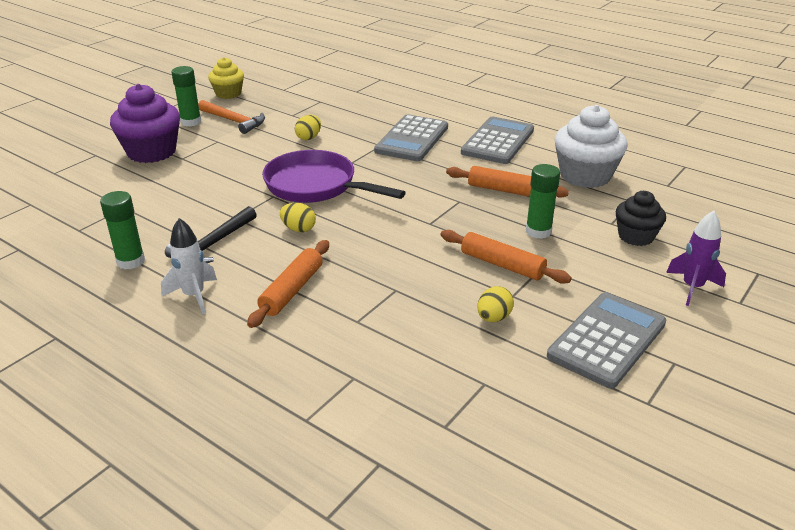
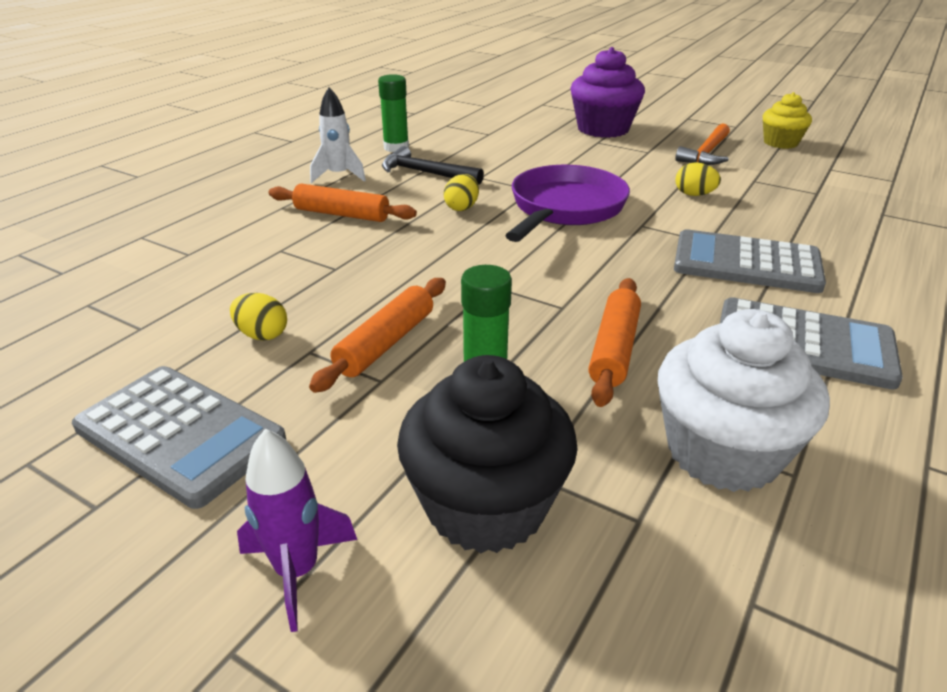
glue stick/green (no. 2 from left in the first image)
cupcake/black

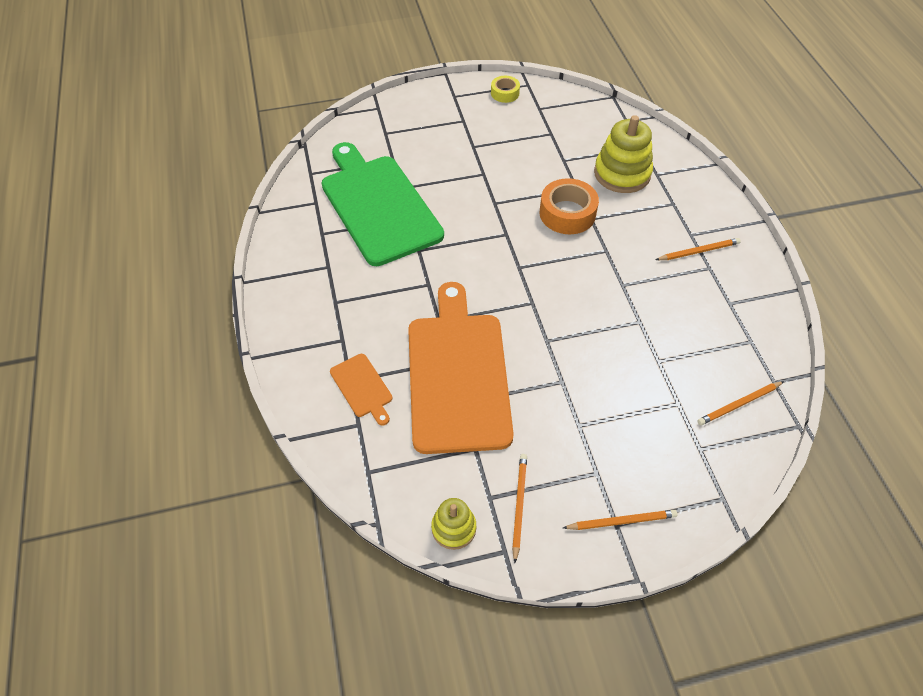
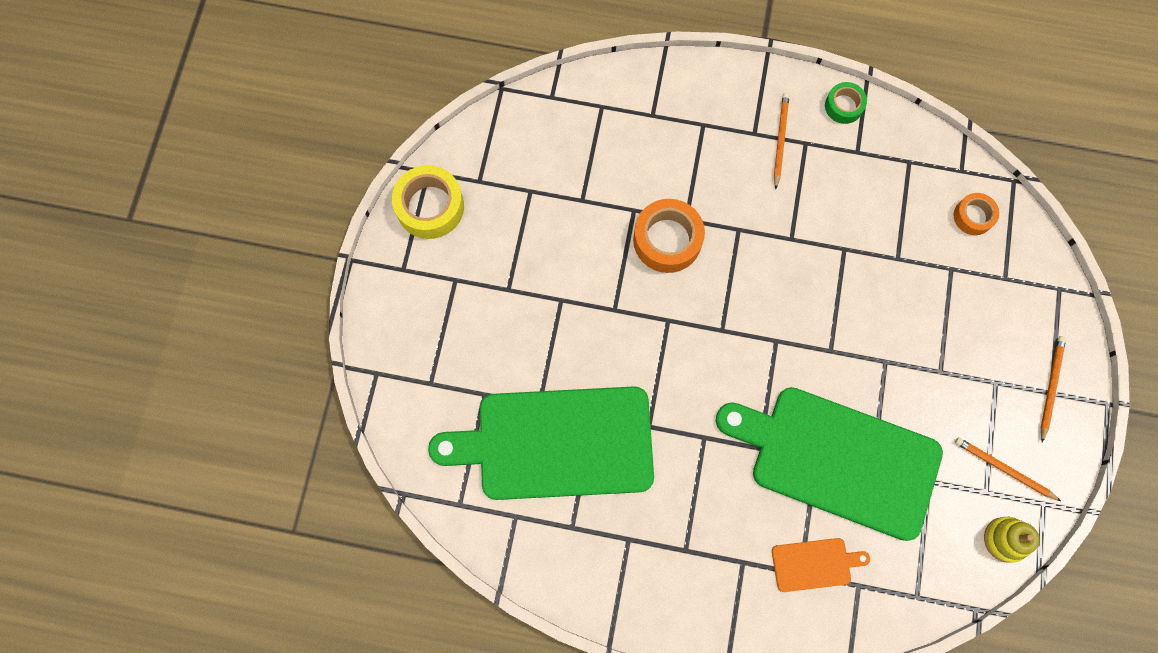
stacking toy/yellow (no. 2 from left in the first image)
tape/green
tape/orange (no. 2 from left)
cutting board/green (no. 2 from left)
tape/yellow

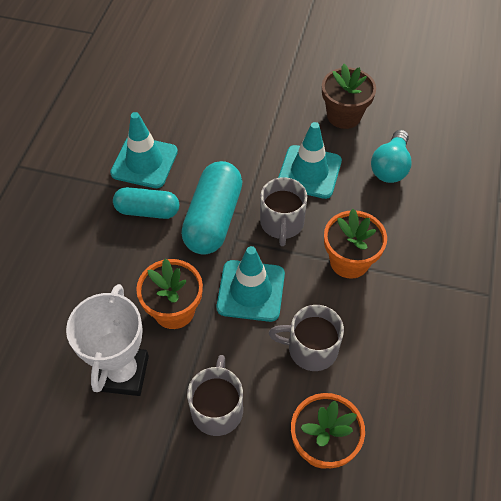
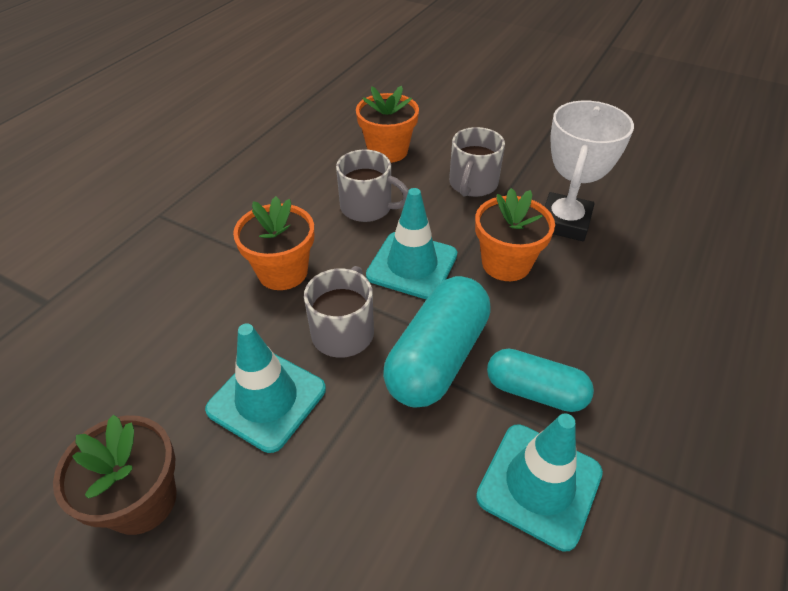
light bulb/turquoise

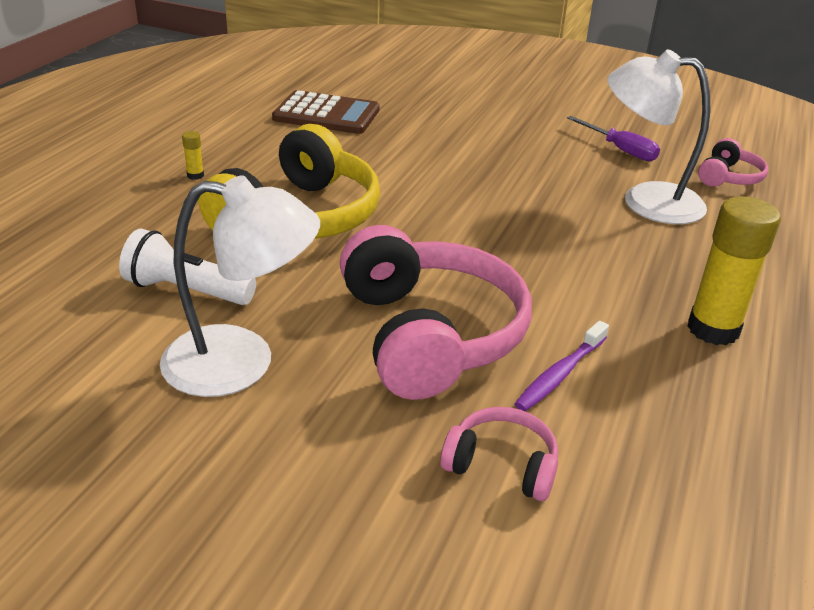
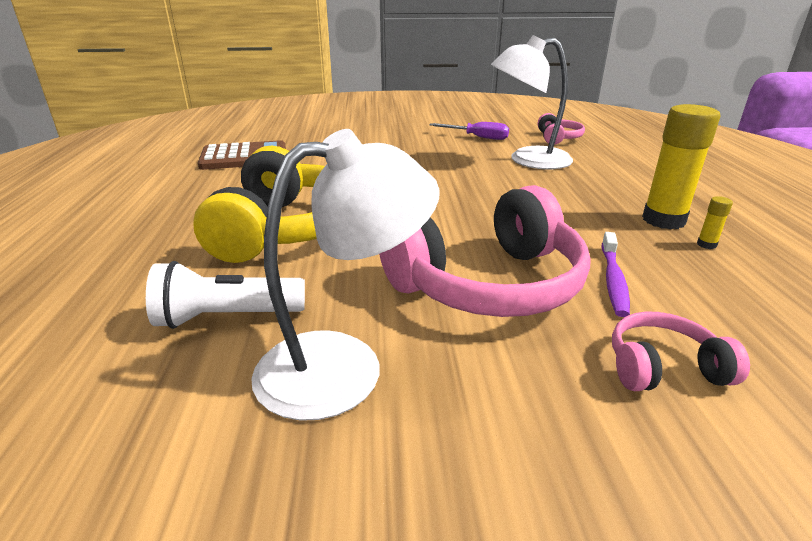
glue stick/yellow (no. 2 from left)
headphones/pink (no. 1 from left)

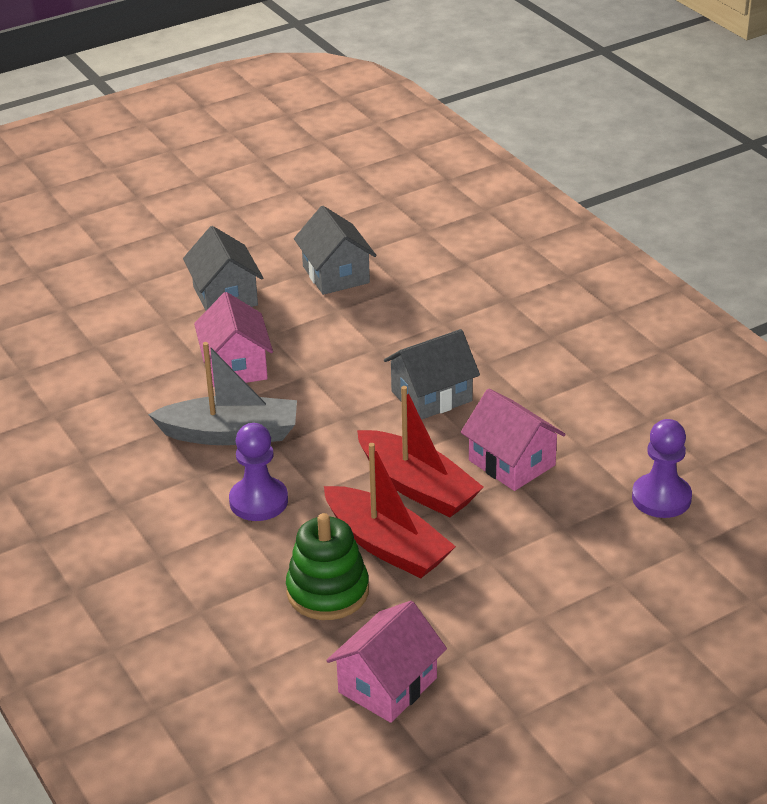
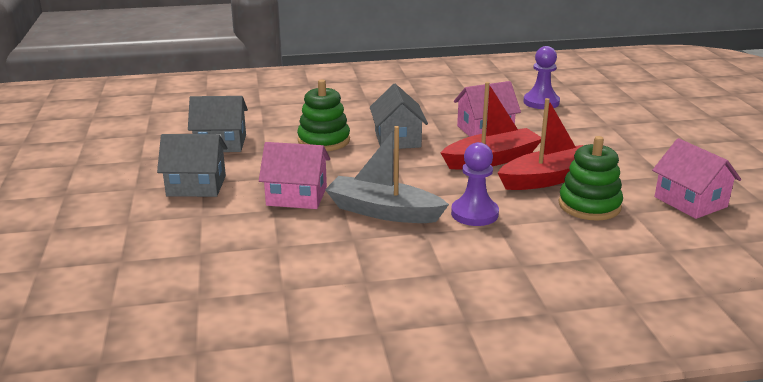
stacking toy/green (no. 1 from left)
boat/grey

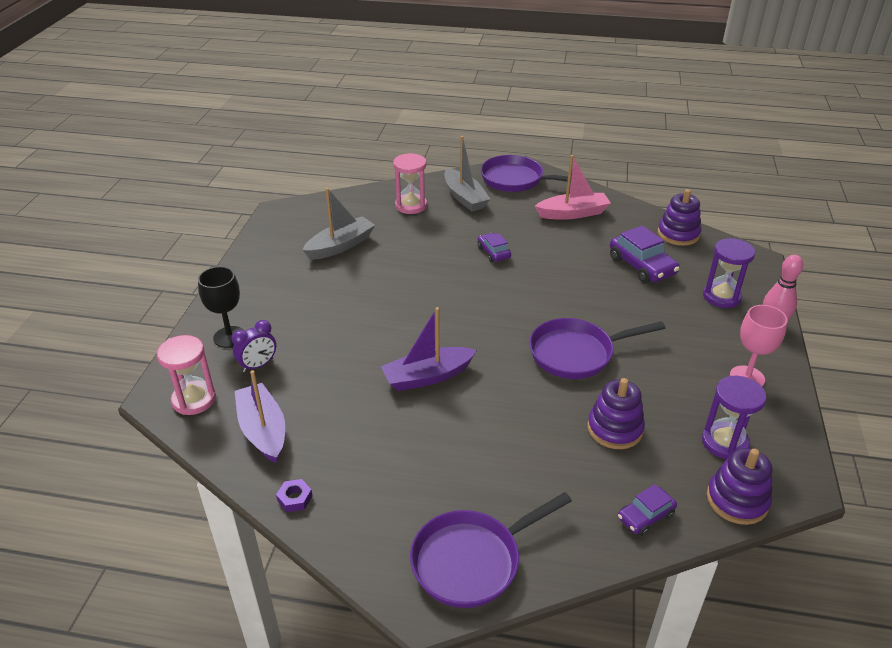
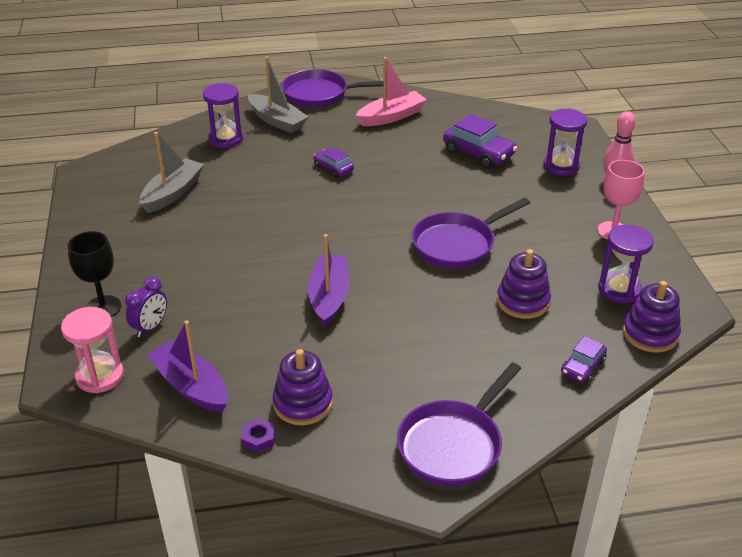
stacking toy/purple (no. 1 from left)
hourglass/purple (no. 1 from left)
boat/purple (no. 2 from left)

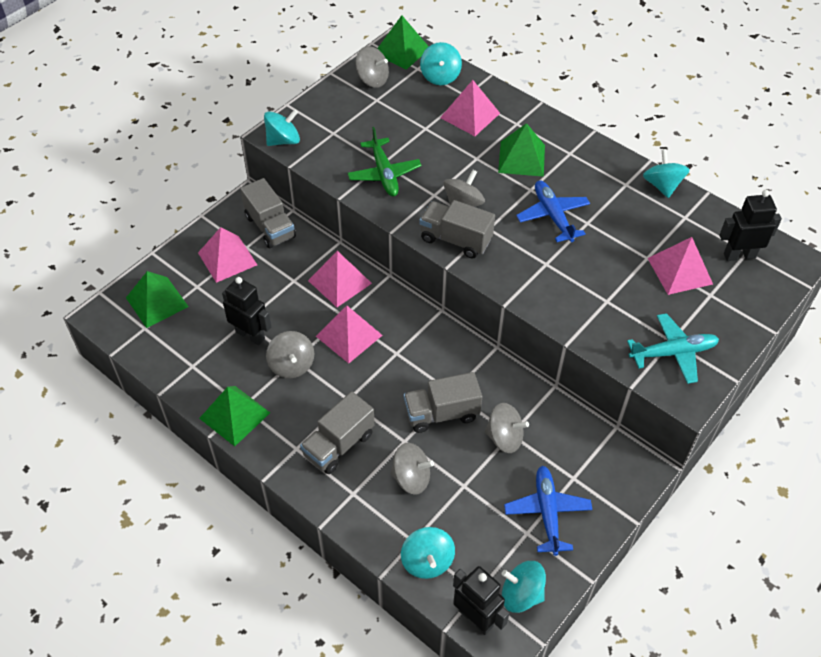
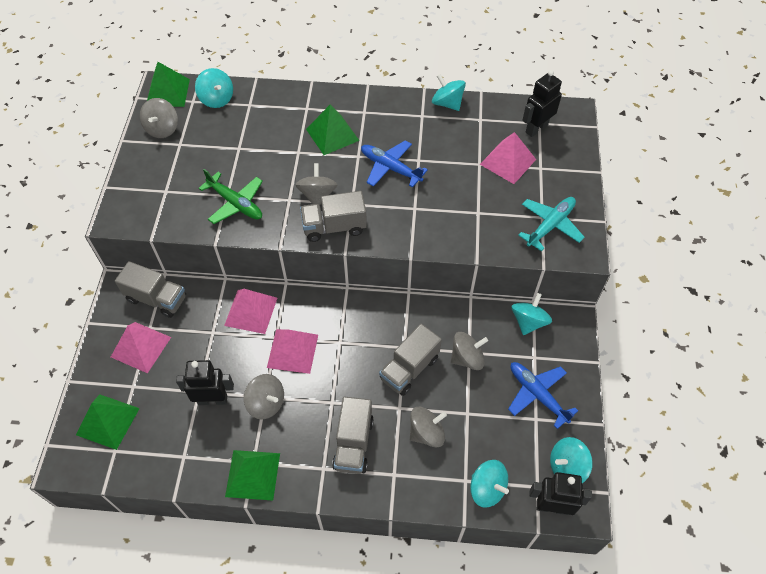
pyramid/pink (no. 4 from left in the first image)
spinning top/turquoise (no. 4 from left)
spinning top/grey (no. 1 from left)

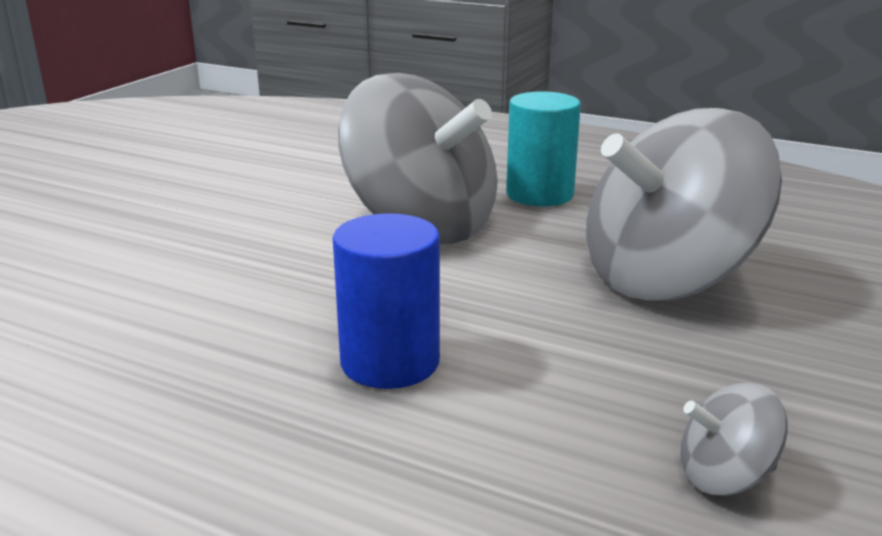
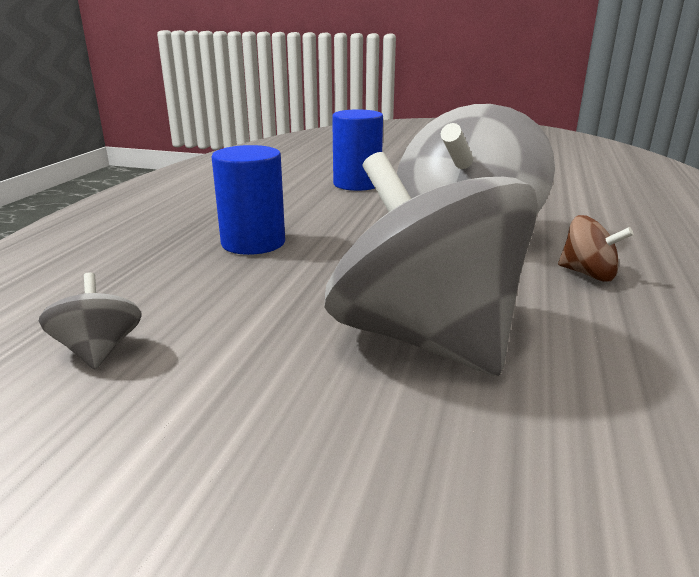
cylinder/blue (no. 2 from left)
spinning top/brown

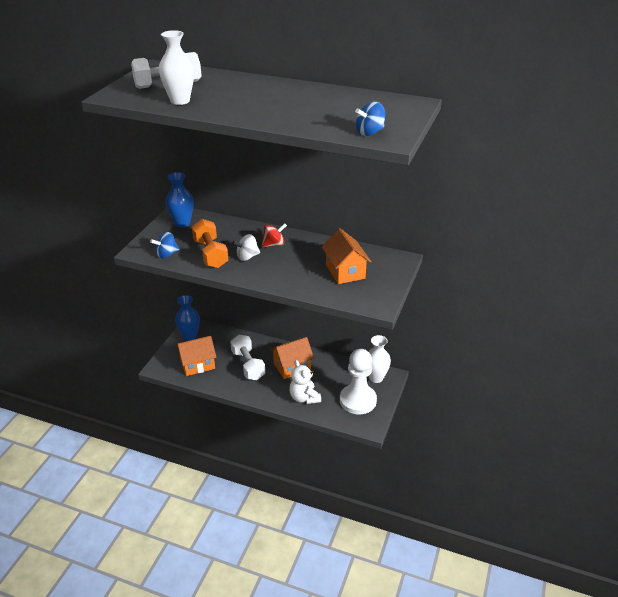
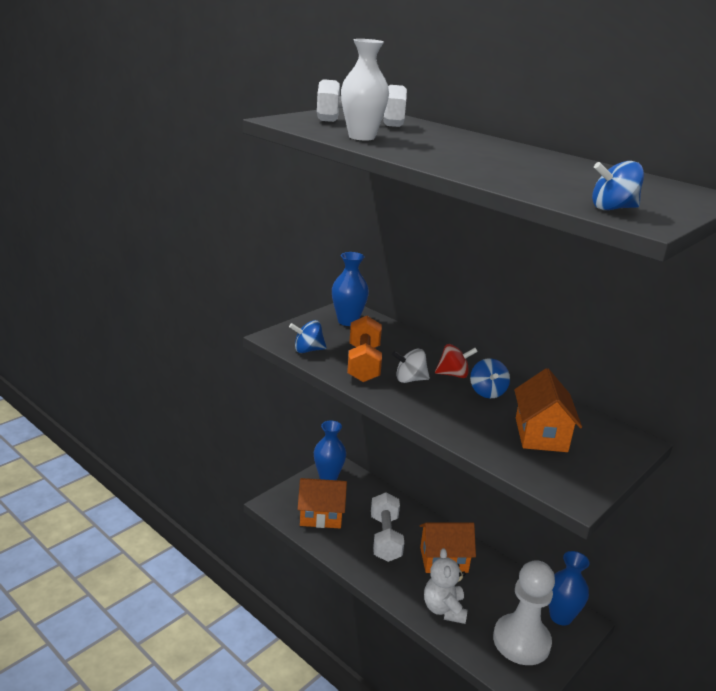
spinning top/blue (no. 2 from left)
vase/blue (no. 3 from left)

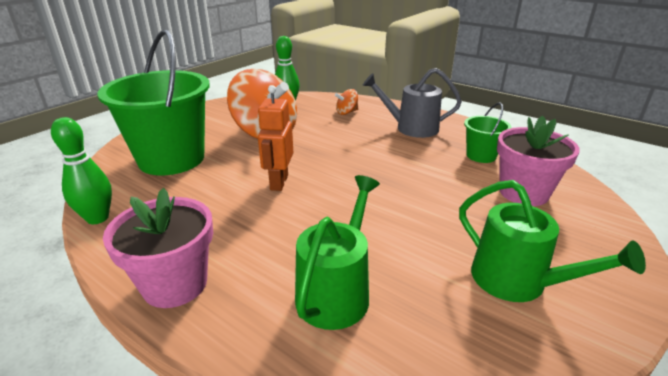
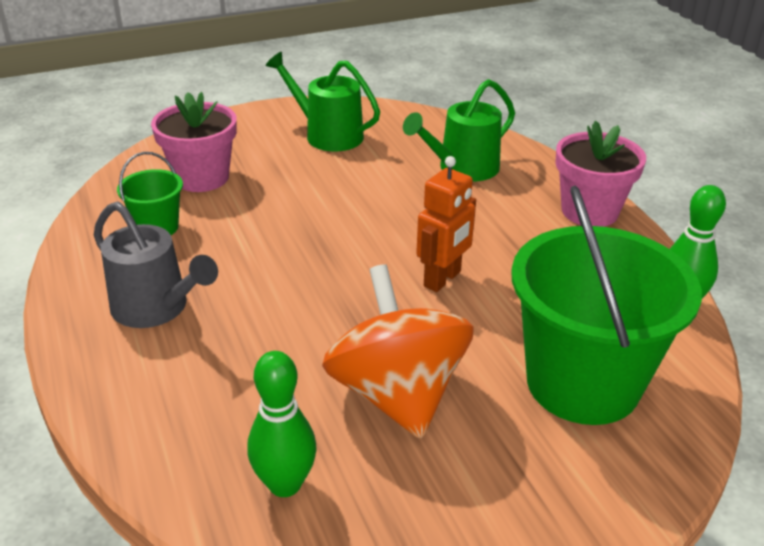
spinning top/orange (no. 2 from left in the first image)
watering can/green (no. 1 from left)

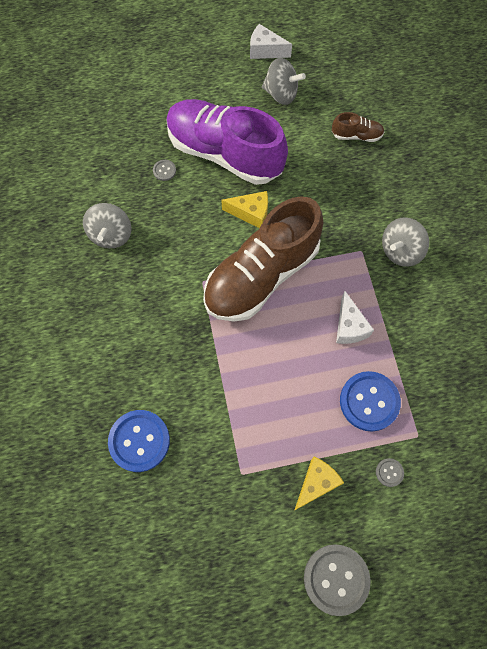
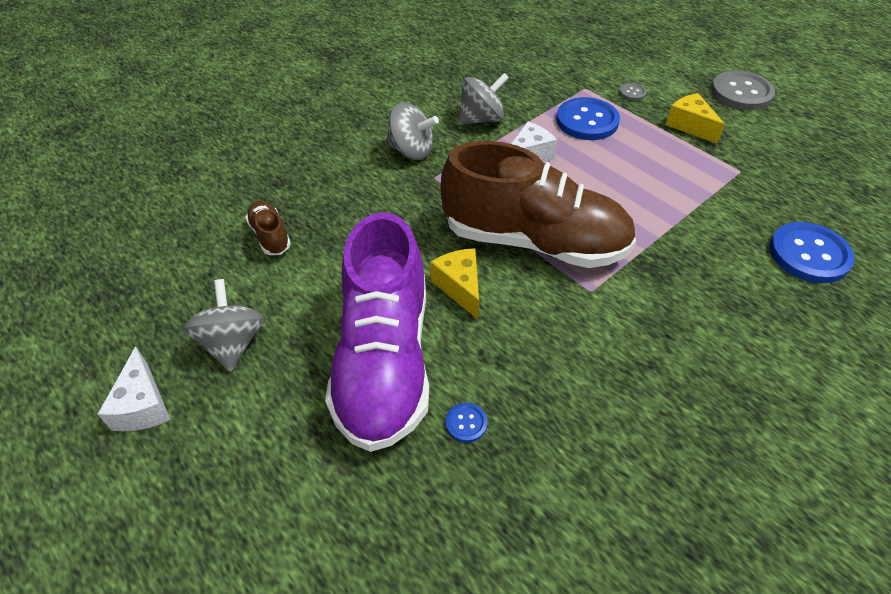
spinning top/grey (no. 3 from left)
button/blue (no. 1 from left)
cheese/yellow (no. 2 from left)

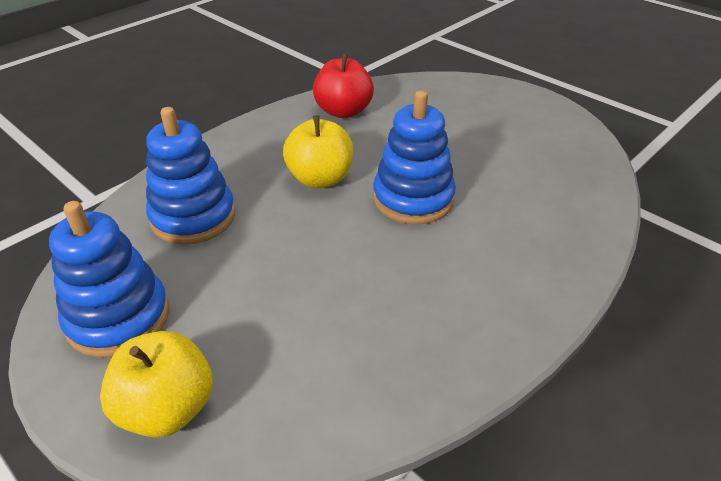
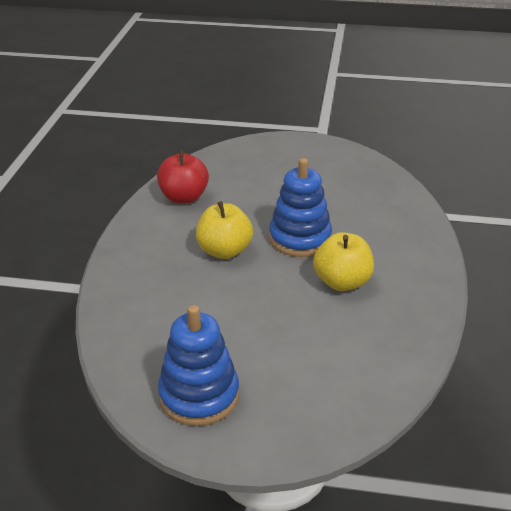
stacking toy/blue (no. 2 from left in the first image)
apple/yellow (no. 2 from left)

